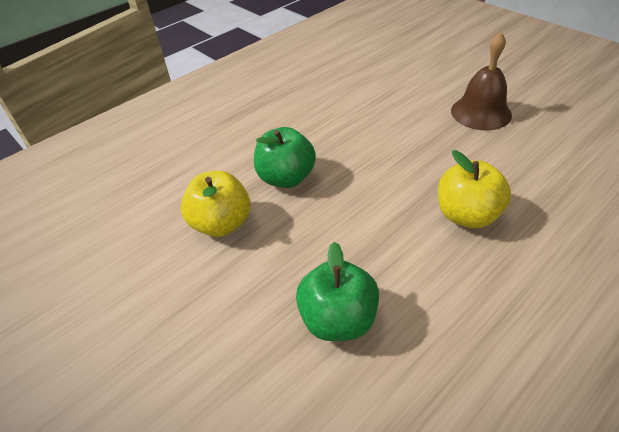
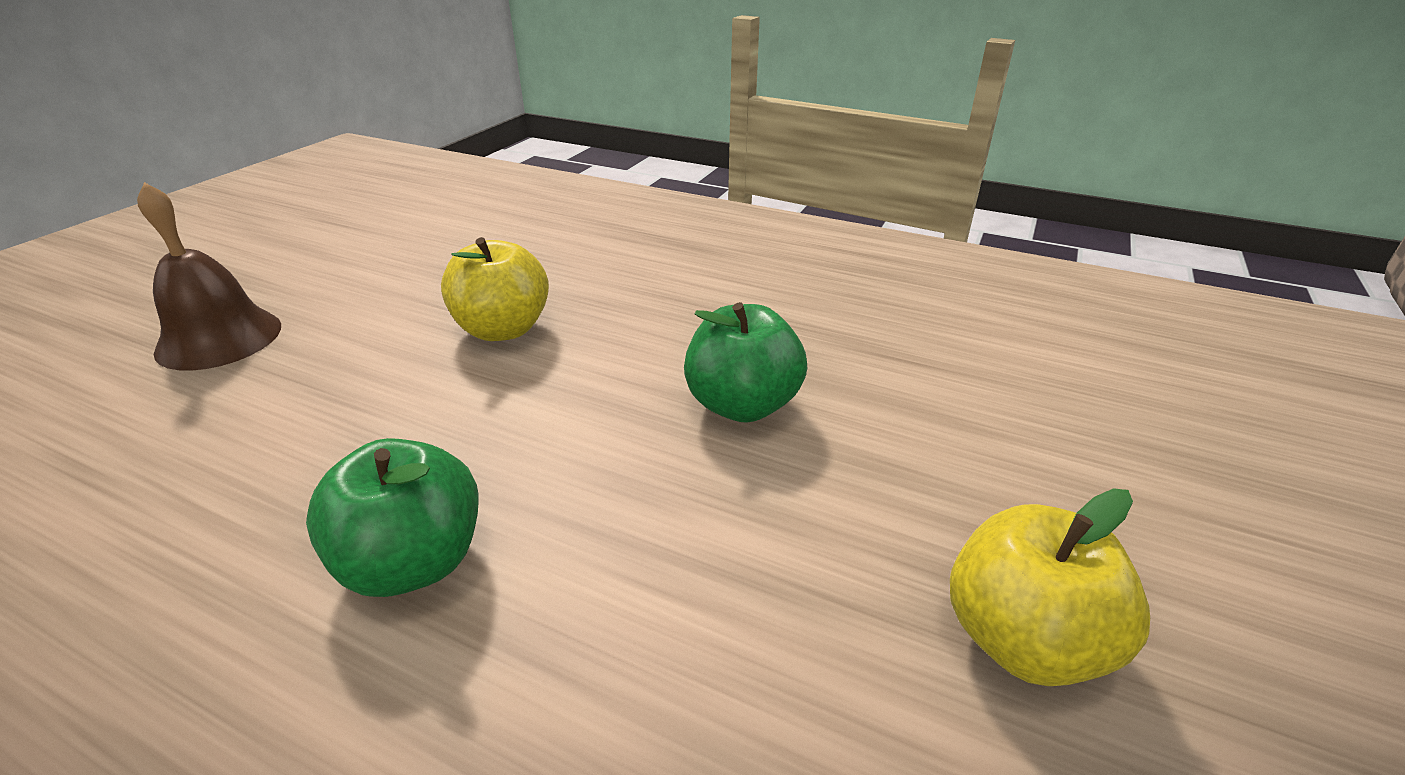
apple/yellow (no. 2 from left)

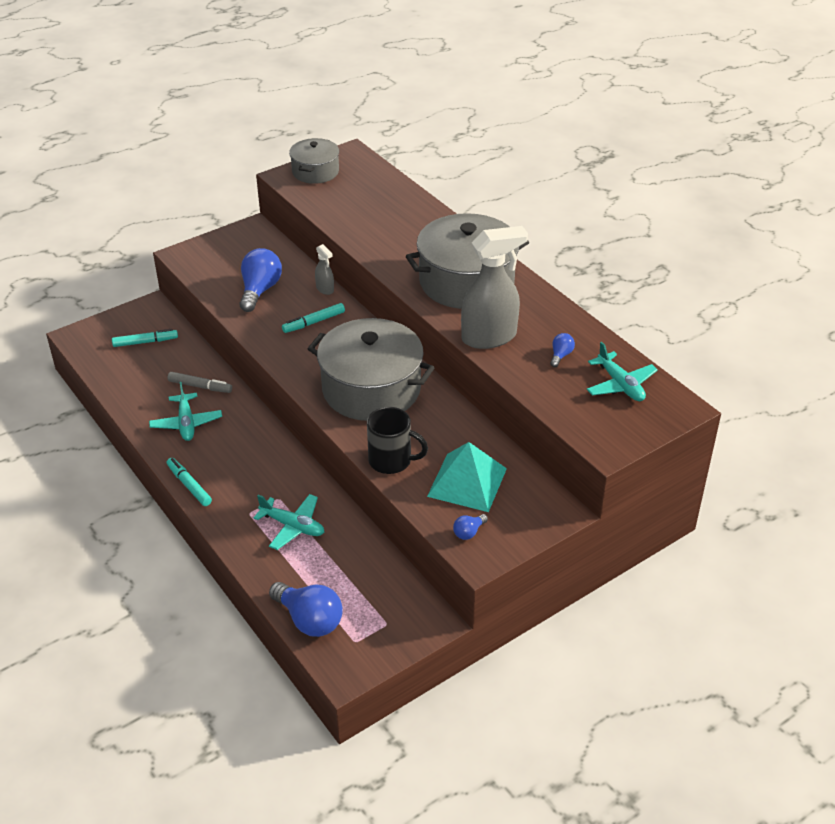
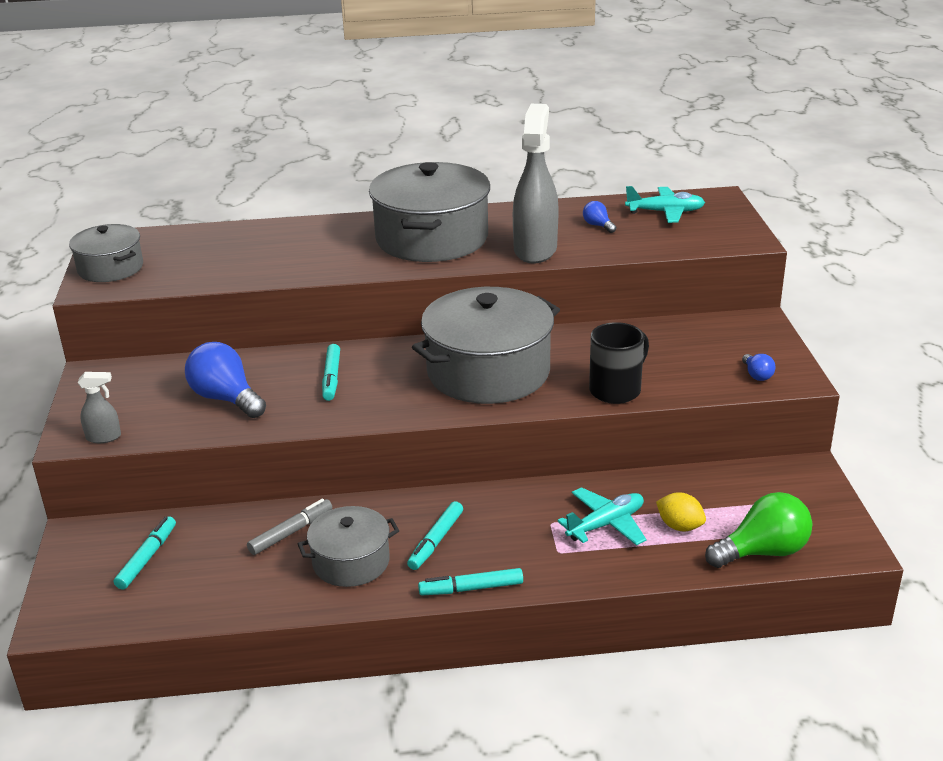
pyramid/turquoise
marker/turquoise (no. 3 from left)
lemon/yellow
spray bottle/grey (no. 1 from left)
pot/grey (no. 2 from left)
light bulb/green

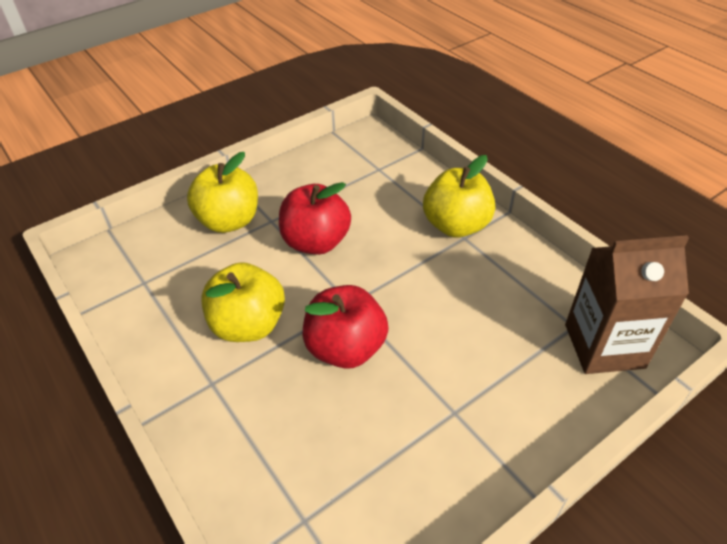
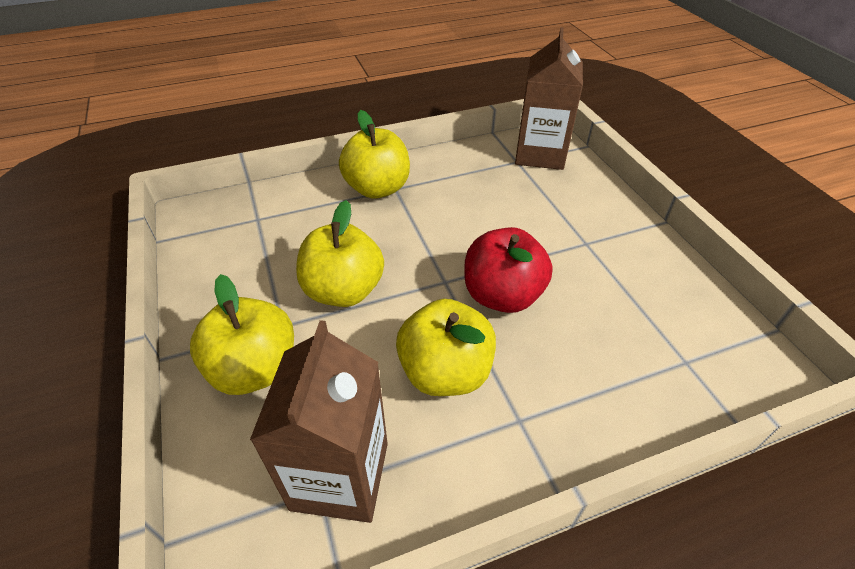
carton/brown (no. 1 from left)
apple/yellow (no. 2 from left)

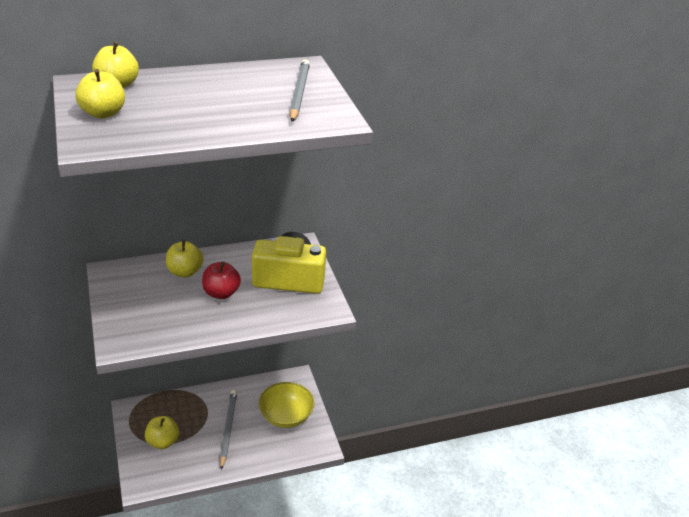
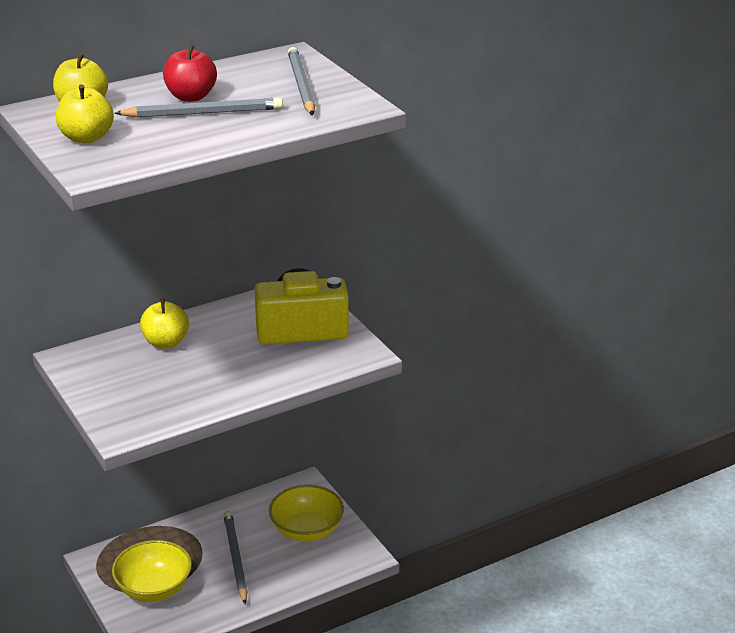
pencil/grey (no. 1 from left)
apple/red
bowl/yellow (no. 1 from left)

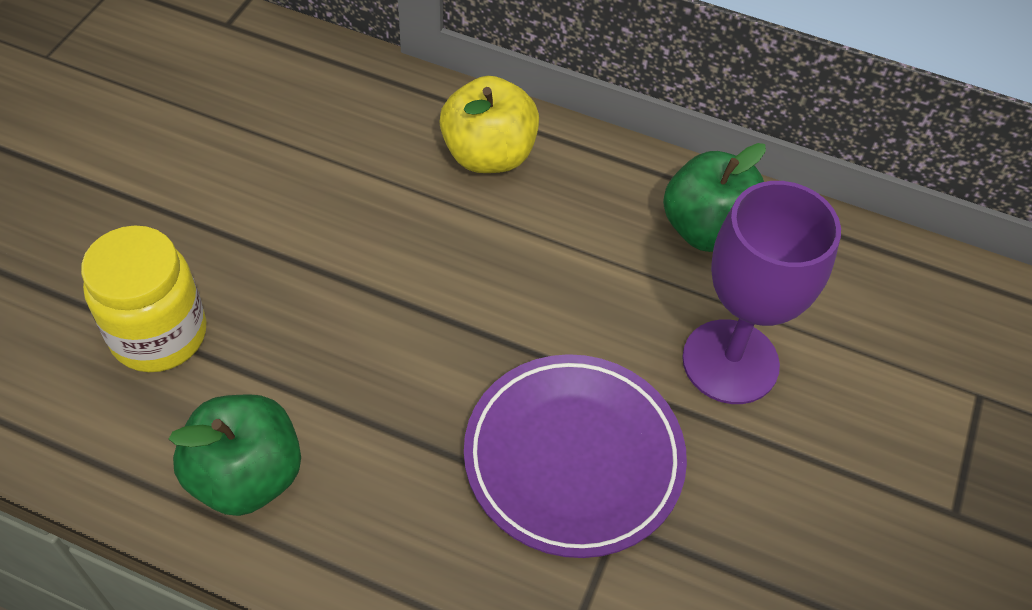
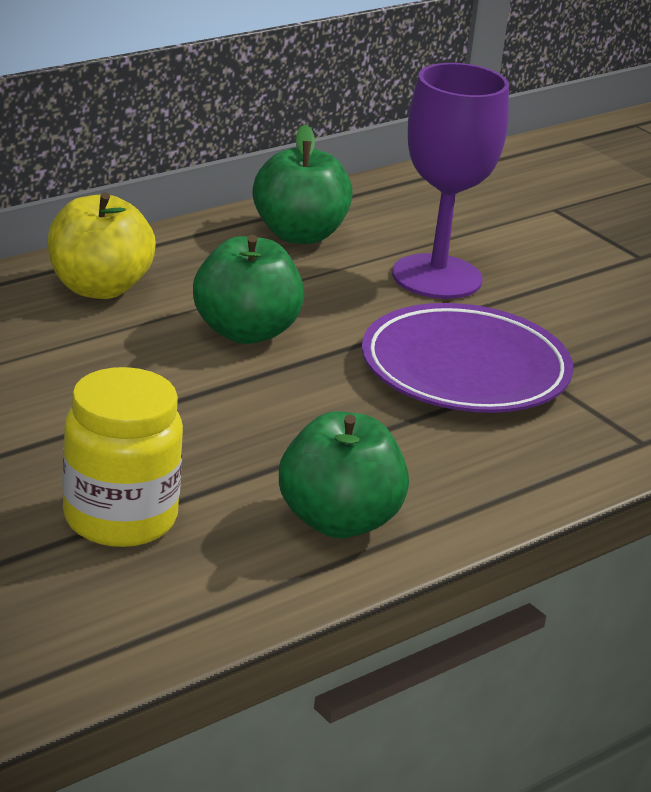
apple/green (no. 1 from left)

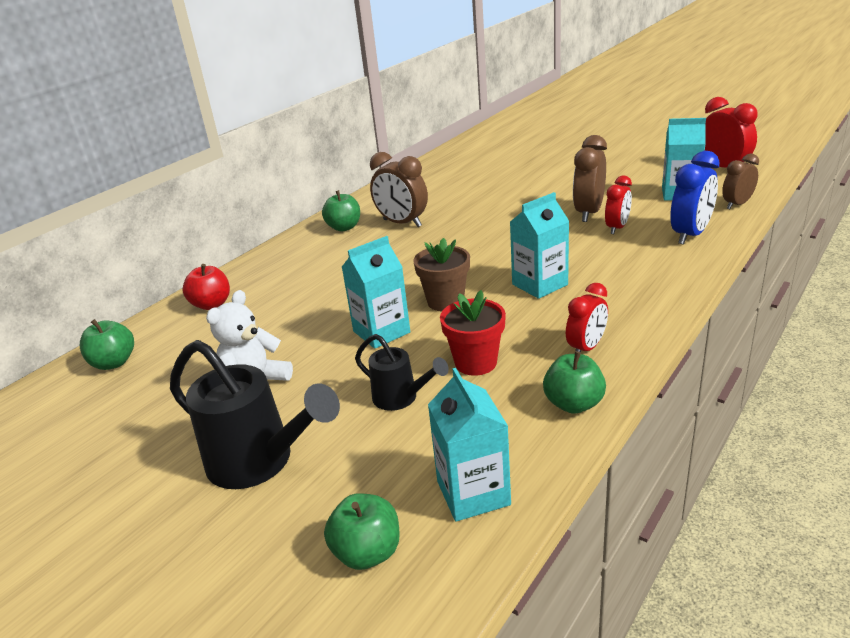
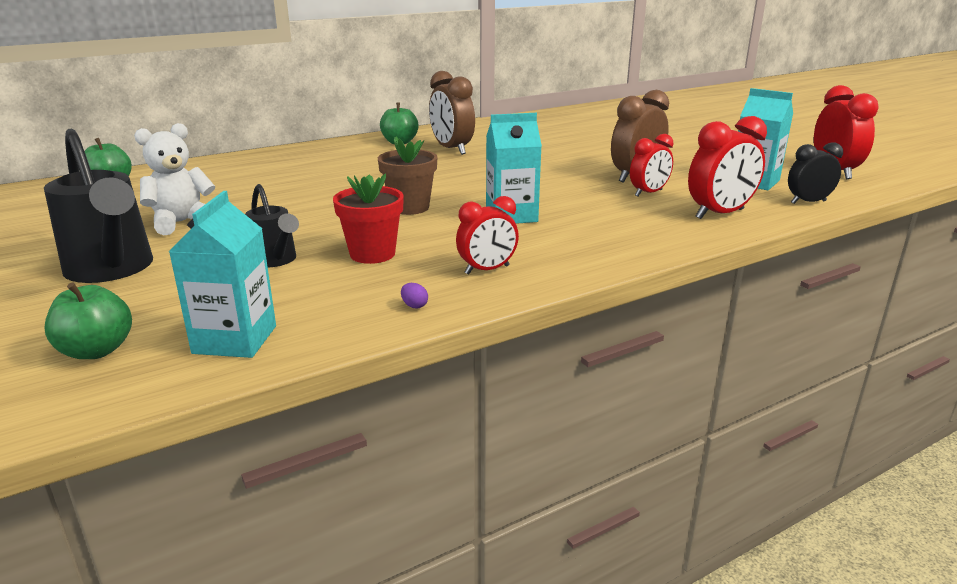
apple/red
carton/turquoise (no. 1 from left in the first image)
egg/purple
clock/red (no. 3 from left)
clock/black

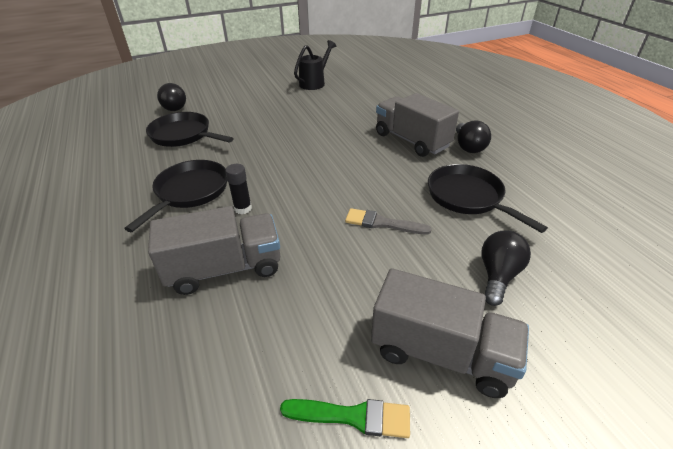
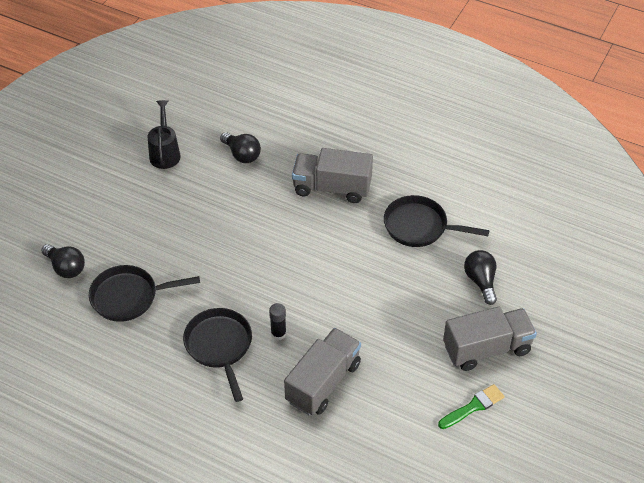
brush/grey
light bulb/black (no. 2 from left)

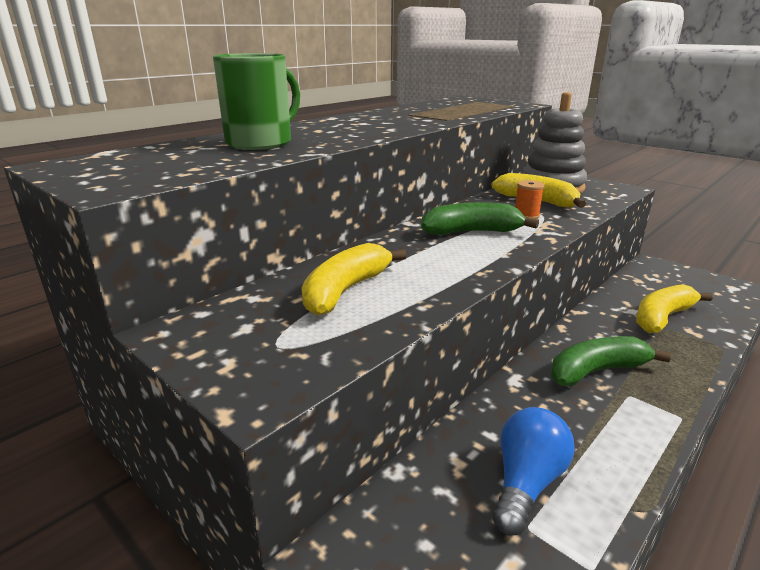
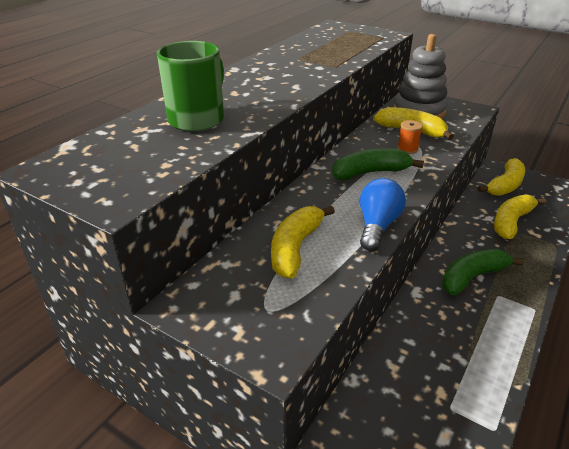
banana/yellow (no. 3 from left)
light bulb/blue

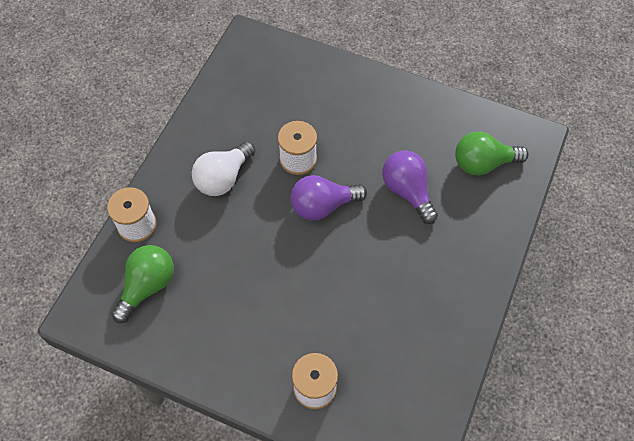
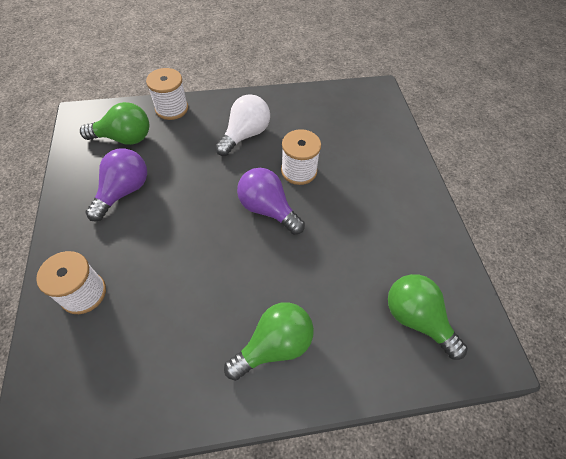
light bulb/green (no. 2 from left)
light bulb/purple (no. 1 from left)
light bulb/white

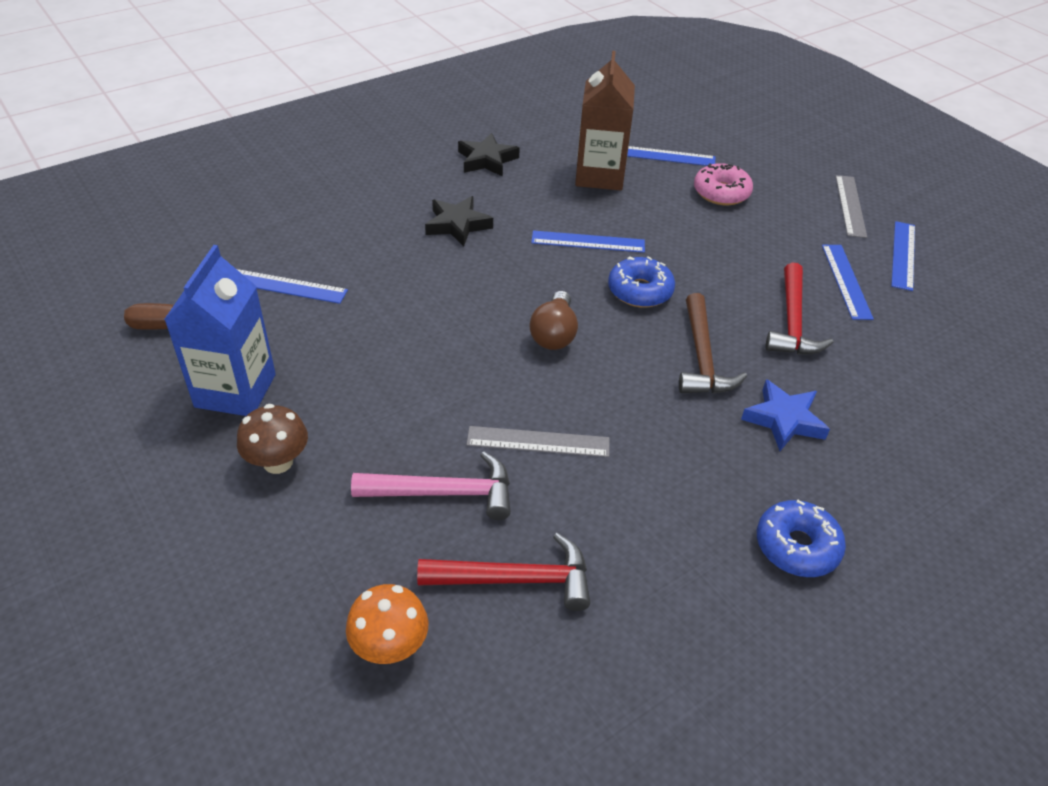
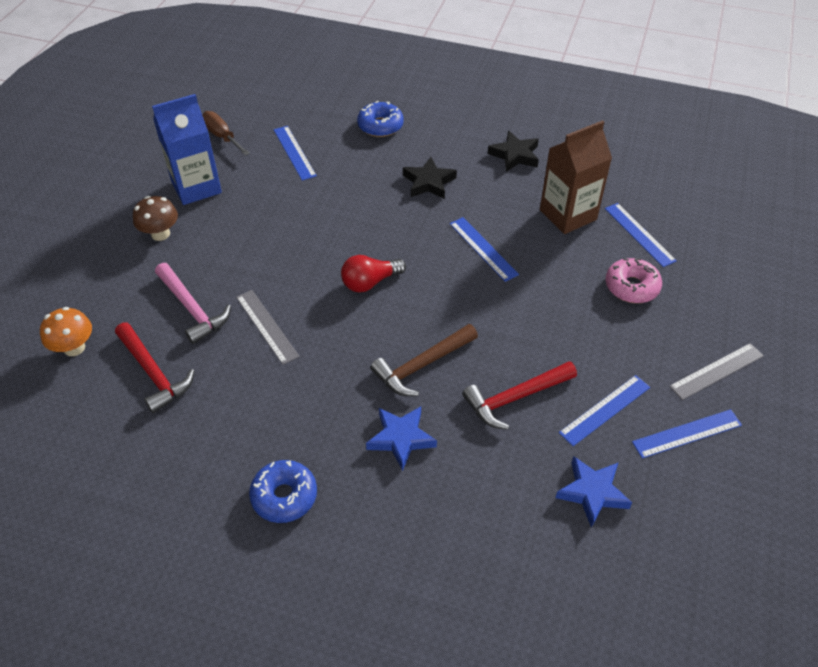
star/blue (no. 2 from left)
donut/blue (no. 2 from left)
light bulb/red

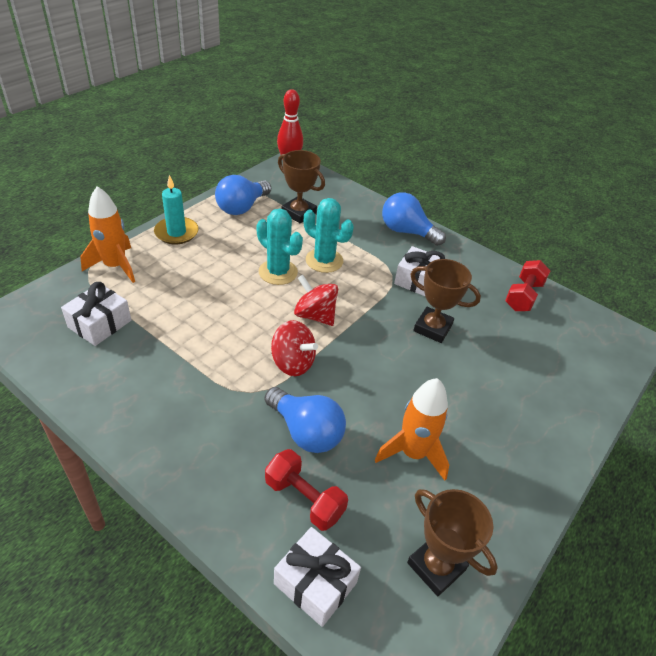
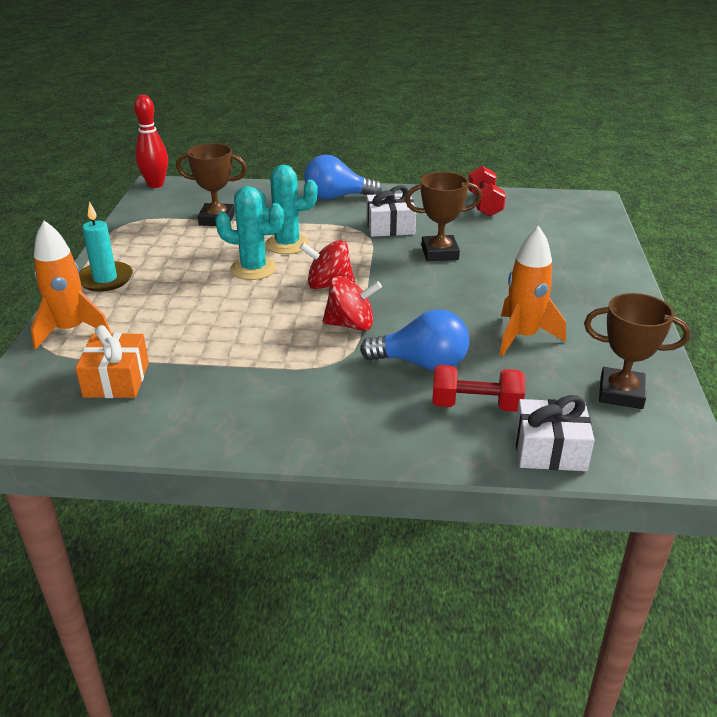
light bulb/blue (no. 1 from left in the first image)
gift/orange

